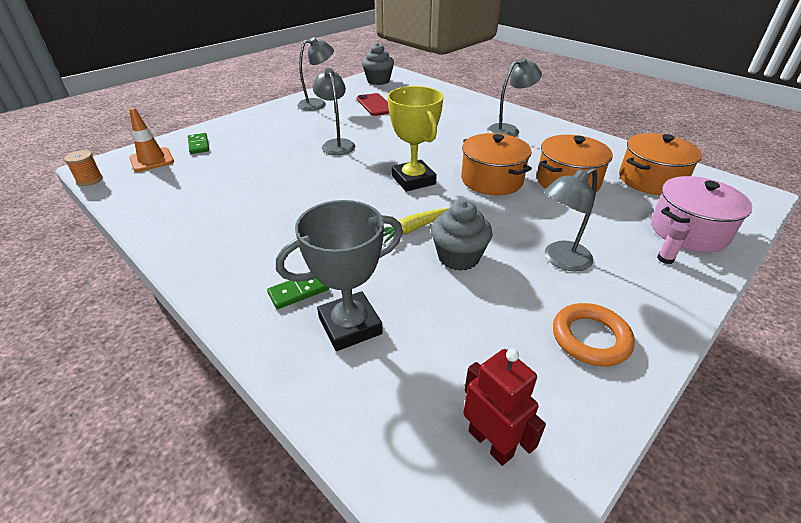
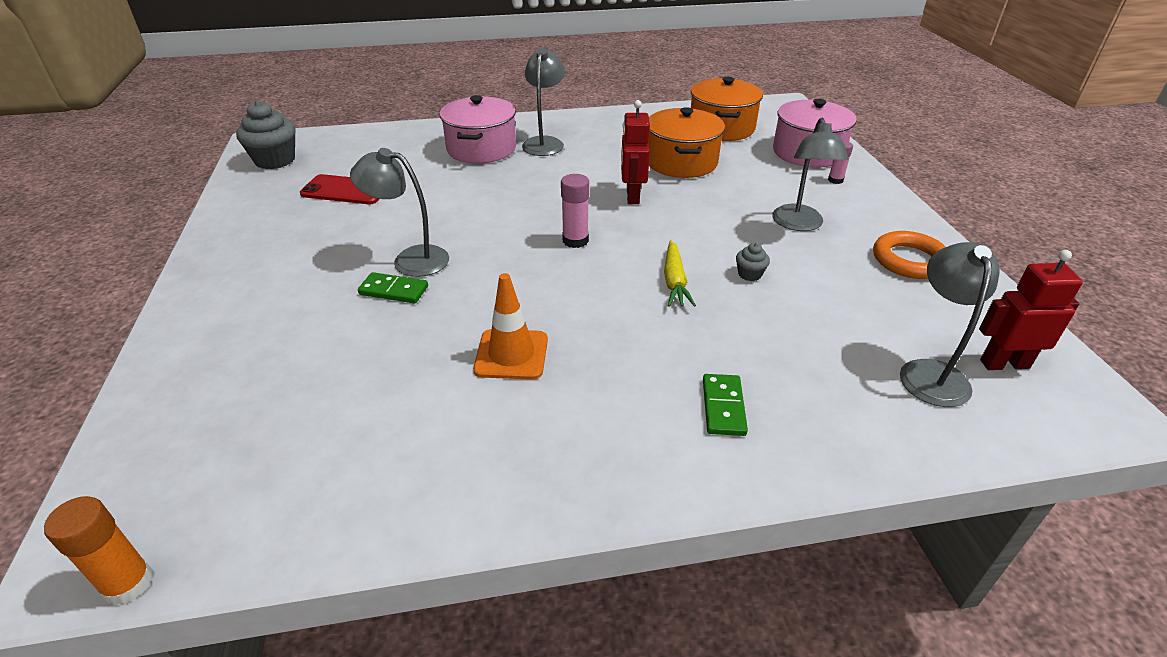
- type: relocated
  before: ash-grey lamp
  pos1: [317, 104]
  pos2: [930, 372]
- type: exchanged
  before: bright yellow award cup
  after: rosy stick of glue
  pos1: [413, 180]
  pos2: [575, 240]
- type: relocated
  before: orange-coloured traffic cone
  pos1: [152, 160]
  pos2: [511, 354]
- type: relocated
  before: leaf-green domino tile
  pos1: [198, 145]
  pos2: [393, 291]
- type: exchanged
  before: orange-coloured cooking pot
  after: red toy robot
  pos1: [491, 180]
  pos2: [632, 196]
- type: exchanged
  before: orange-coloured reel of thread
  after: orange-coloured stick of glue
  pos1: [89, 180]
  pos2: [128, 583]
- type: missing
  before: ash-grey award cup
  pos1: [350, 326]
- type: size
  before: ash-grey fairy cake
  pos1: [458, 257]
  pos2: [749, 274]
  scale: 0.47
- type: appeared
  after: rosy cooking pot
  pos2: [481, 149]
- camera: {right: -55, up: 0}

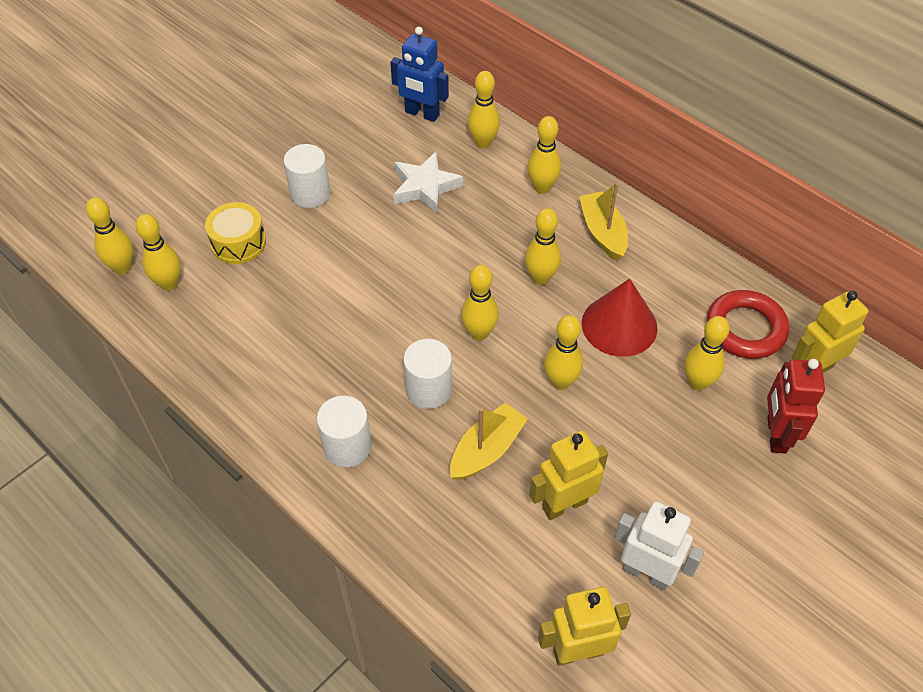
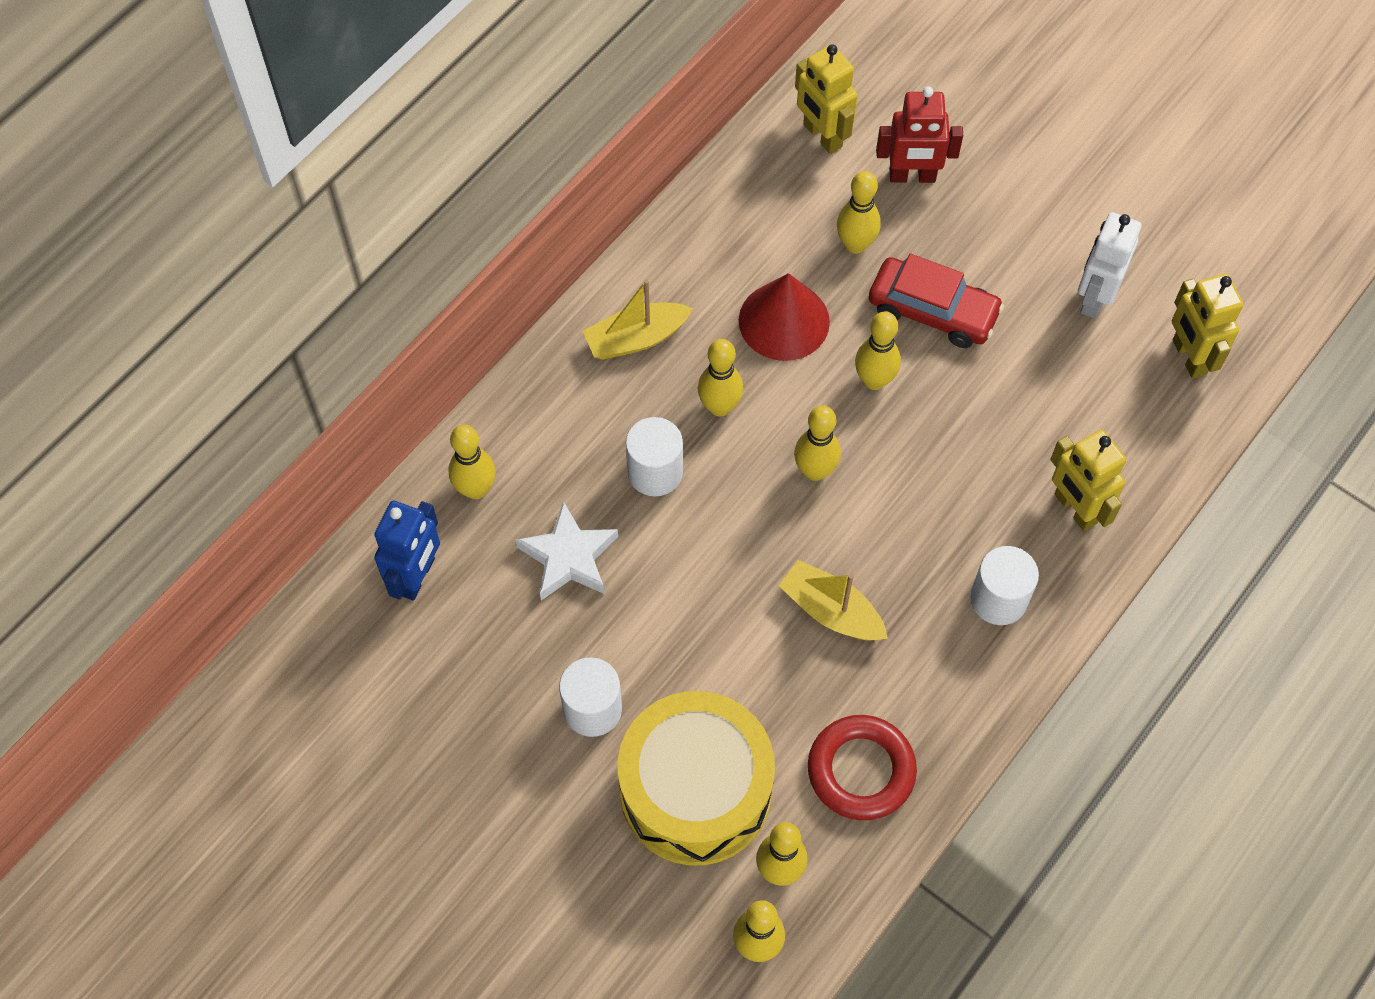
- type: missing
  before: bright yellow skittle
  pos1: [542, 187]
- type: size
  before: bright yellow drum
  pos1: [238, 243]
  pos2: [695, 791]
  scale: 1.95
- type: relocated
  before: red hoop
  pos1: [745, 329]
  pos2: [861, 770]
- type: relocated
  before: pure white cylinder shape
  pos1: [429, 389]
  pos2: [655, 472]
- type: relocated
  before: bright yellow toy boat
  pos1: [487, 450]
  pos2: [831, 611]
- type: relocated
  before: bright yellow toy robot
  pos1: [564, 504]
  pos2: [1075, 509]
- type: appeared
  after: red toy car
  pos2: [932, 311]
- camera: {right: -95, up: 10}

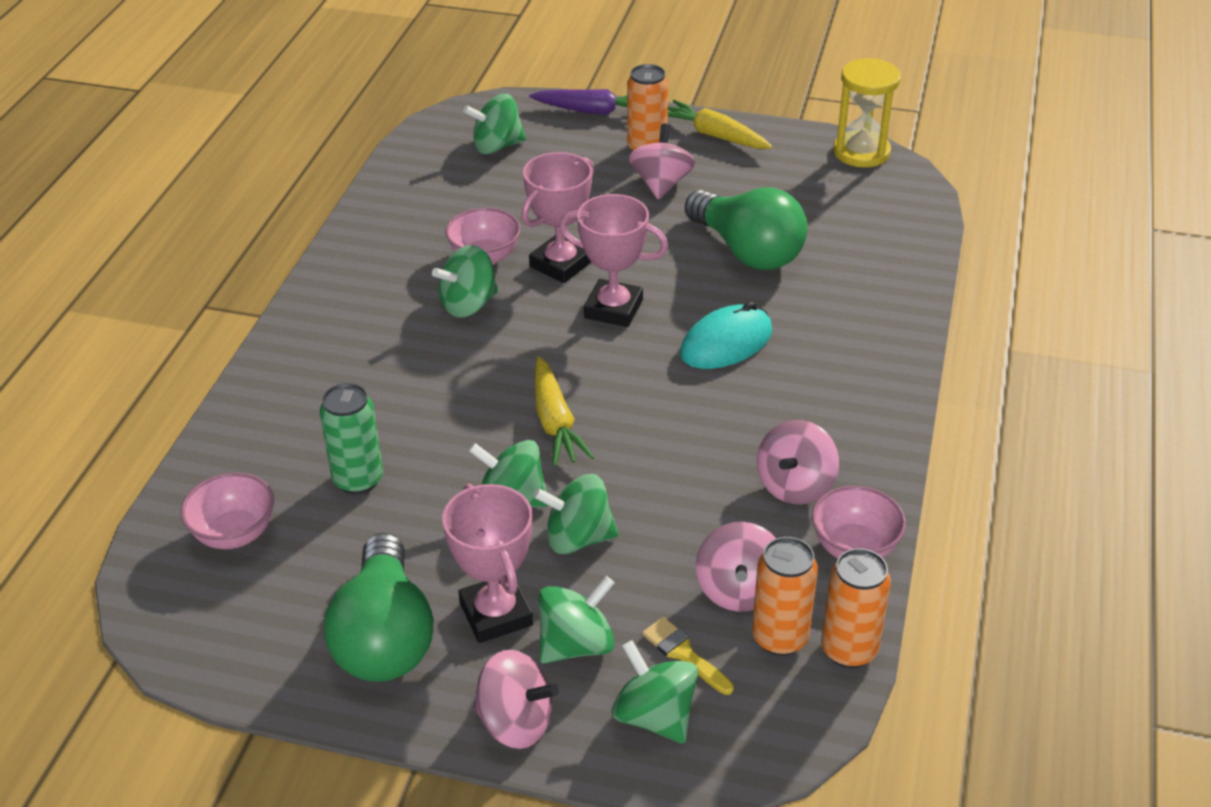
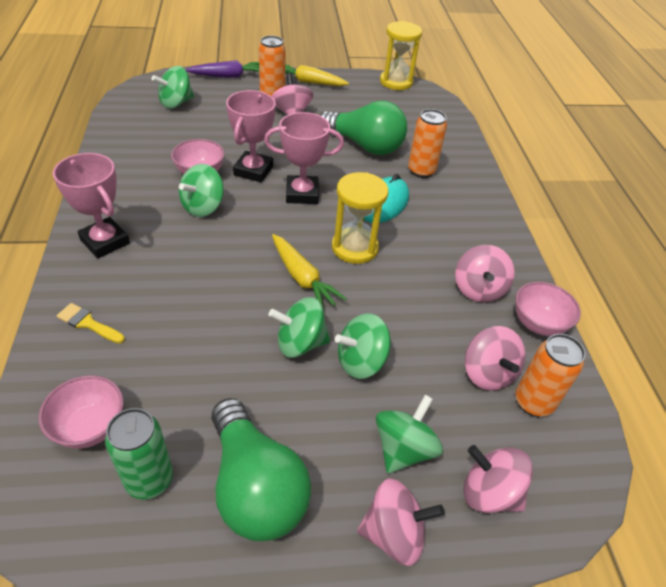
- type: relocated
  before: leaf-green soda can
  pos1: [358, 480]
  pos2: [149, 480]
- type: relocated
  before: rosy award cup
  pos1: [496, 614]
  pos2: [105, 241]
- type: relocated
  before: orange-coloured soda can
  pos1: [849, 650]
  pos2: [421, 171]
- type: relocated
  before: bright yellow paintbrush
  pos1: [684, 654]
  pos2: [88, 323]
- type: colour
  before: leaf-green toy top
  after: rosy toy top
  pos1: [654, 716]
  pos2: [489, 493]
- type: appeared
  after: bright yellow hourglass
  pos2: [355, 248]
- camera: {right: -25, up: 5}

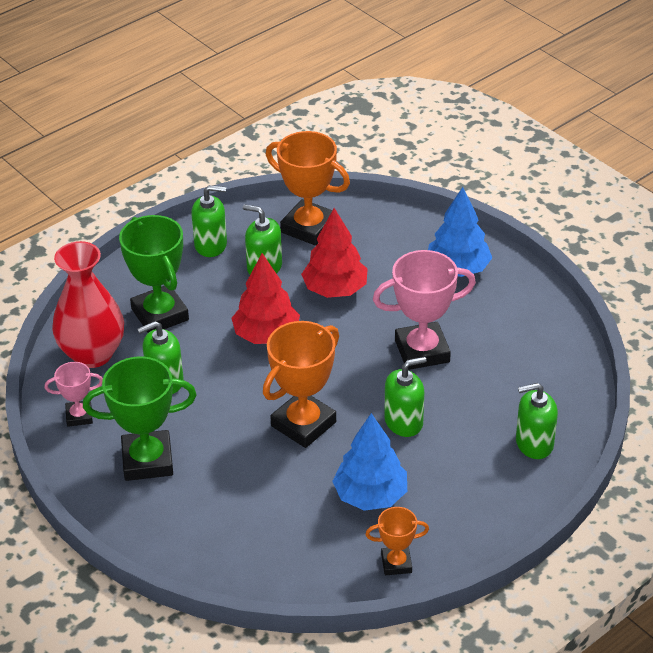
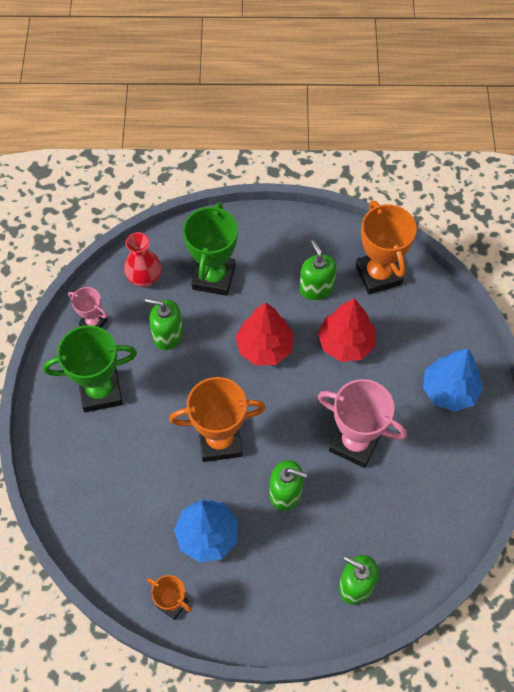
- type: missing
  before: leaf-green soap dispenser
  pos1: [211, 245]
- type: size
  before: red flower vase
  pos1: [92, 354]
  pos2: [144, 278]
  scale: 0.64
- type: spun
  before: leaf-green award cup
  pos1: [147, 460]
  pos2: [100, 391]
  turn: -45
- camera: {right: 40, up: 20}

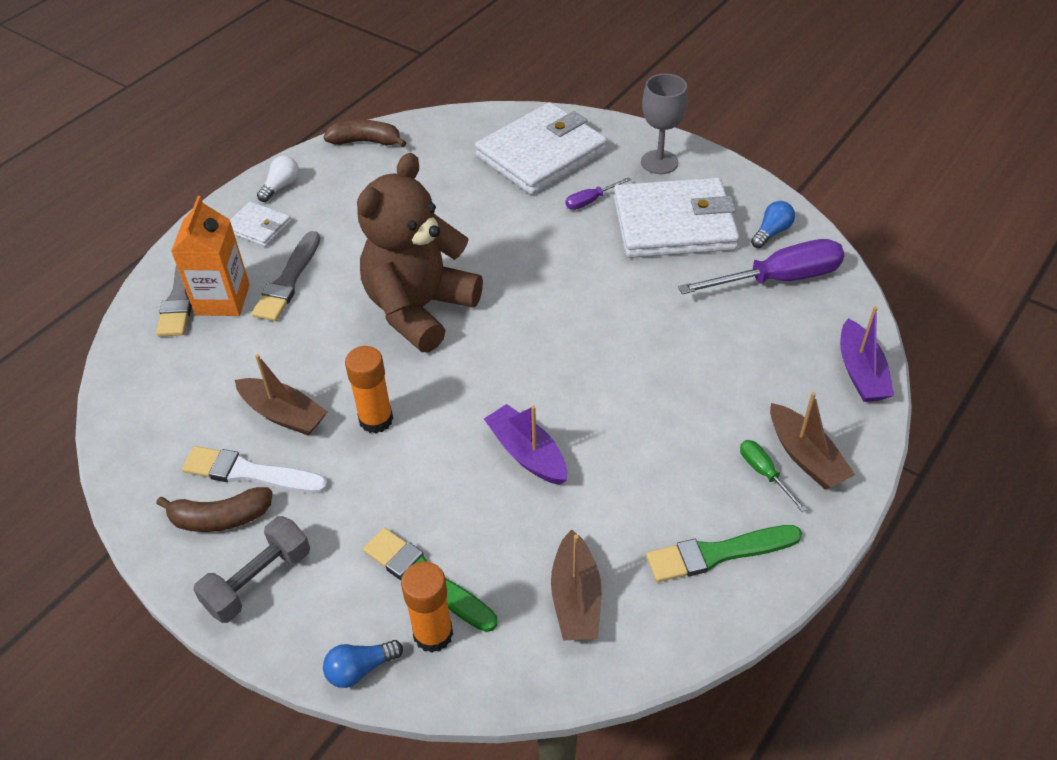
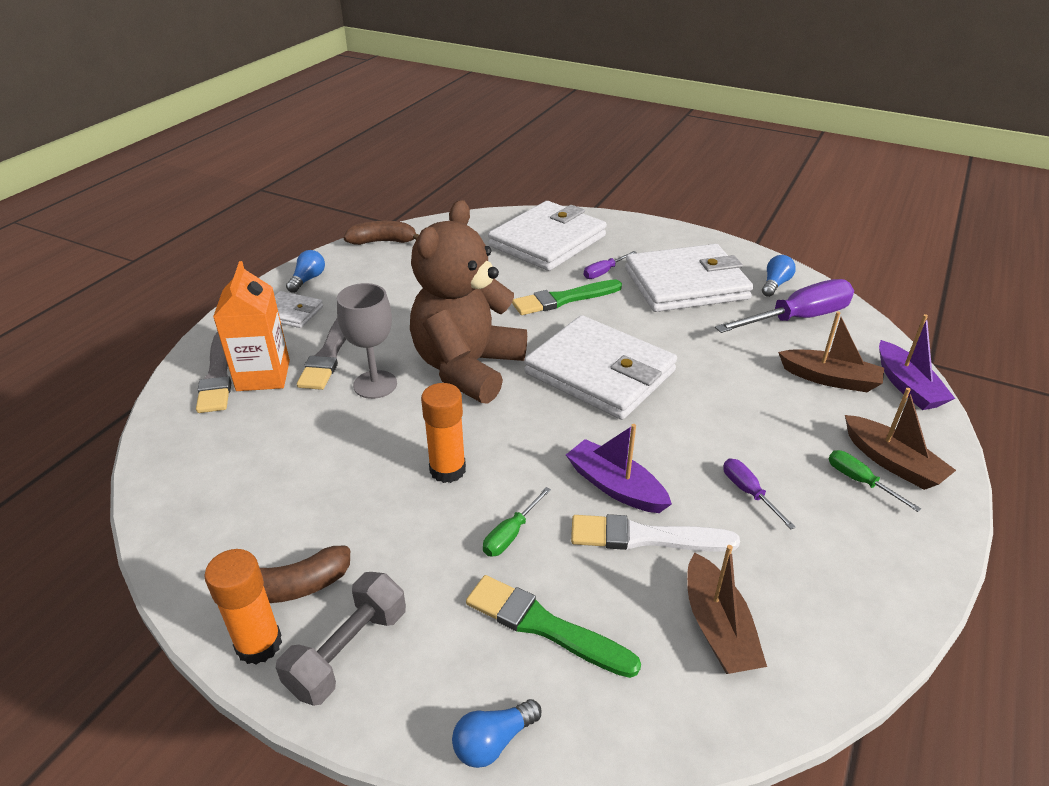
- type: relocated
  before: ash-grey chalice
  pos1: [659, 162]
  pos2: [375, 384]
- type: colour
  before: pure white light bulb
  after: blue light bulb
  pos1: [281, 186]
  pos2: [308, 279]
- type: relocated
  before: dark brown toy boat
  pos1: [284, 414]
  pos2: [830, 379]
- type: relocated
  before: pure white paintbrush
  pos1: [250, 473]
  pos2: [646, 537]
- type: relocated
  before: leaf-green paintbrush
  pos1: [718, 553]
  pos2: [564, 299]
- type: relocated
  before: orange-coloured stick of glue
  pos1: [433, 634]
  pos2: [259, 644]
- type: appeared
  after: pure white wallet
  pos2: [600, 372]
- type: appeared
  after: purple hand screwdriver
  pos2: [748, 492]
- type: appeared
  after: leaf-green hand screwdriver
  pos2: [511, 534]
- camera: {right: -10, up: -10}

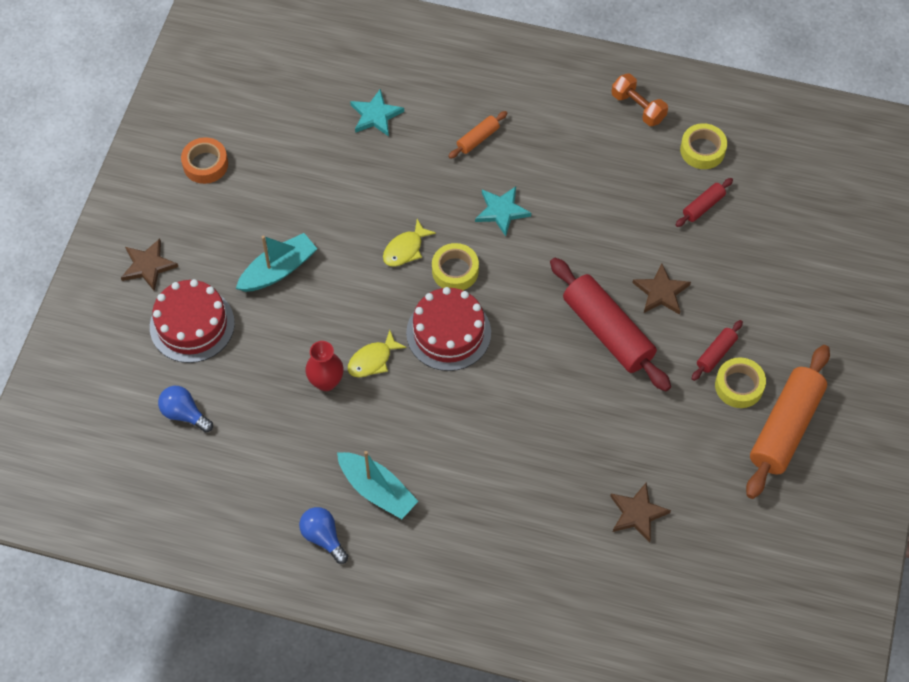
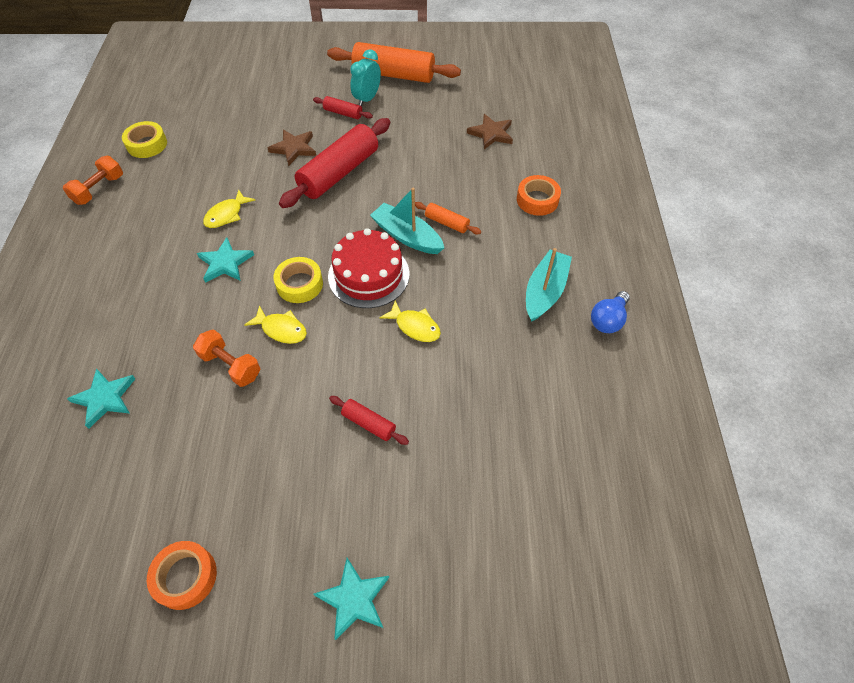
- type: relocated
  before: orange-coloured dough roller
  pos1: [478, 139]
  pos2: [447, 223]
- type: relocated
  before: red dough roller
  pos1: [703, 206]
  pos2: [369, 423]
- type: relocated
  before: aqua toy boat
  pos1: [278, 270]
  pos2: [407, 236]
- type: colour
  before: dark brown star
  after: aqua star
  pos1: [148, 266]
  pos2: [354, 599]
- type: missing
  before: red layer cake
  pos1: [192, 325]
- type: missing
  before: red flower vase
  pos1: [326, 382]
- type: exchanged
  before: bright yellow sticky tape
  after: aqua alarm clock
  pos1: [739, 386]
  pos2: [367, 99]
- type: missing
  before: blue light bulb
  pos1: [184, 414]
- type: appeared
  after: orange-coloured sticky tape
  pos2: [537, 200]
- type: appeared
  after: bright yellow fish
  pos2: [226, 215]
- type: appeared
  after: orange-coloured free weight
  pos2: [231, 365]
- camera: {right: -105, up: -5}

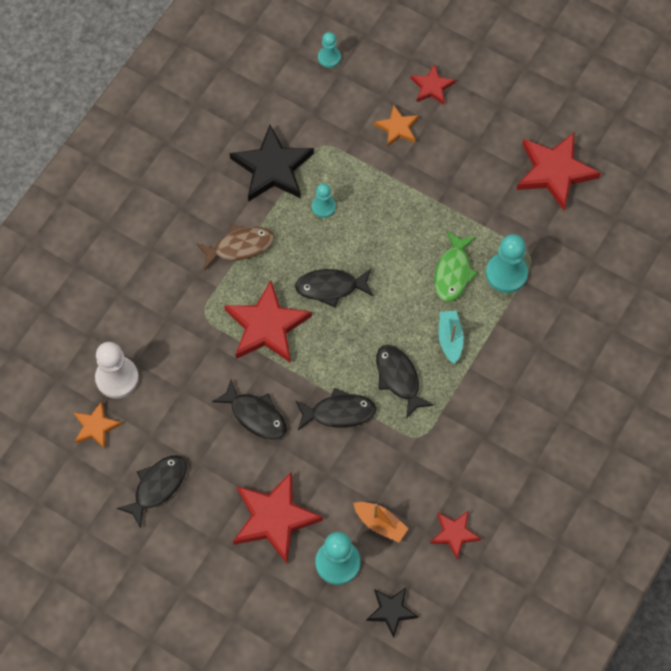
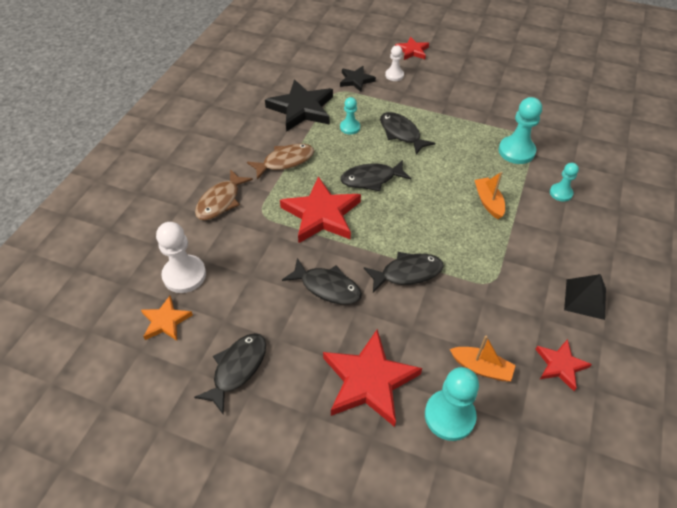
- type: relocated
  before: aqua pawn
  pos1: [329, 57]
  pos2: [561, 193]
- type: exchanged
  before: orange-coloured star
  after: pure white pawn
  pos1: [397, 128]
  pos2: [394, 75]
- type: missing
  before: red star
  pos1: [555, 172]
- type: missing
  before: leaf-green fish
  pos1: [453, 272]
- type: colour
  before: aqua toy boat
  after: orange-coloured toy boat
  pos1: [450, 339]
  pos2: [488, 202]
- type: relocated
  before: ebony fish
  pos1: [399, 378]
  pos2: [401, 133]
- type: relocated
  before: ebony star
  pos1: [391, 611]
  pos2: [356, 80]
- type: appeared
  after: dark brown fish
  pos2: [221, 201]
- type: appeared
  after: ebony solid pyramid
  pos2: [585, 299]
- camera: {right: -10, up: -15}

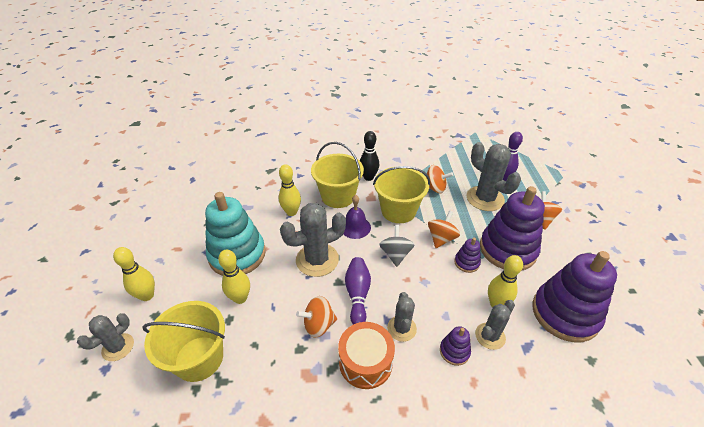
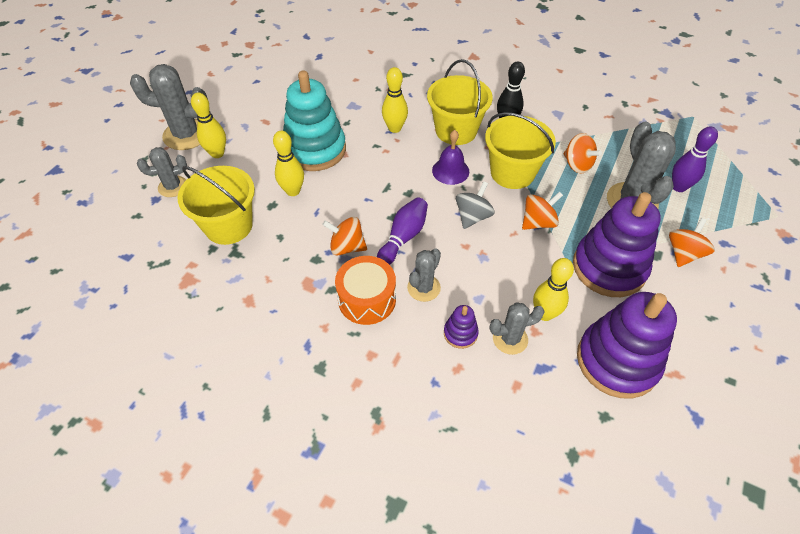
- type: relocated
  before: ash-grey cactus
  pos1: [317, 260]
  pos2: [186, 135]
- type: missing
  before: purple stacking rings
  pos1: [466, 263]
- camera: {right: 30, up: 10}

